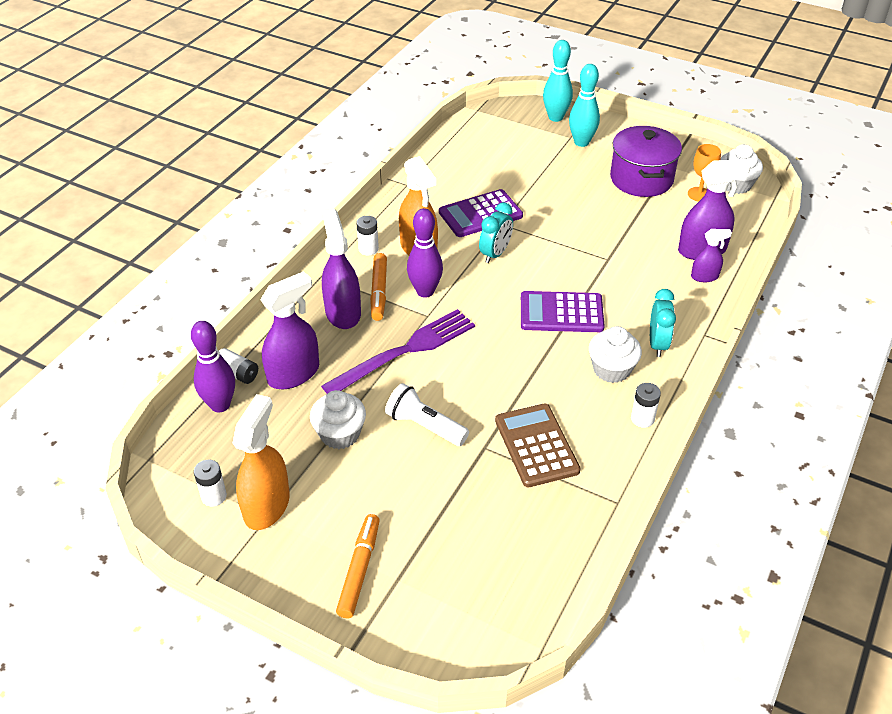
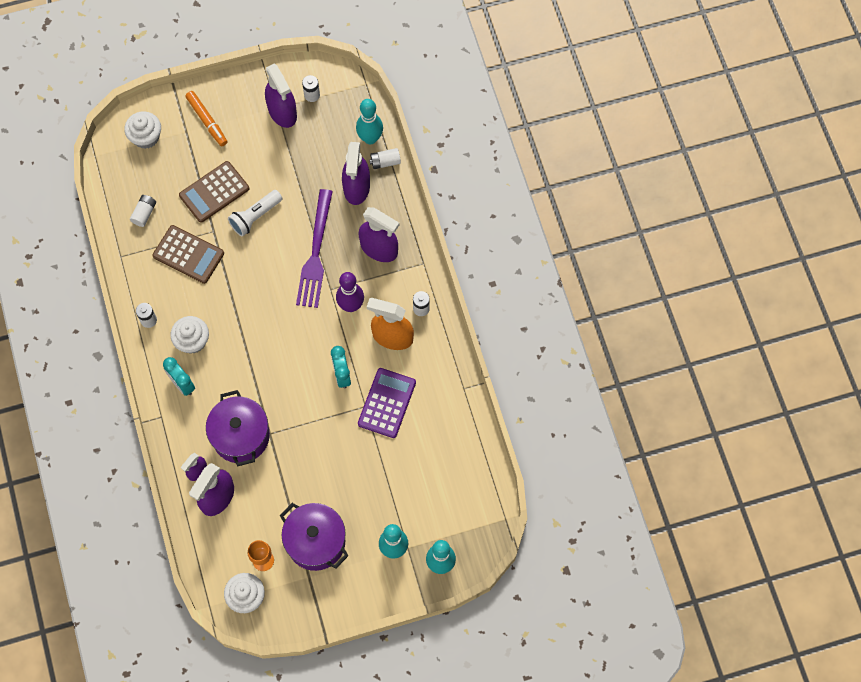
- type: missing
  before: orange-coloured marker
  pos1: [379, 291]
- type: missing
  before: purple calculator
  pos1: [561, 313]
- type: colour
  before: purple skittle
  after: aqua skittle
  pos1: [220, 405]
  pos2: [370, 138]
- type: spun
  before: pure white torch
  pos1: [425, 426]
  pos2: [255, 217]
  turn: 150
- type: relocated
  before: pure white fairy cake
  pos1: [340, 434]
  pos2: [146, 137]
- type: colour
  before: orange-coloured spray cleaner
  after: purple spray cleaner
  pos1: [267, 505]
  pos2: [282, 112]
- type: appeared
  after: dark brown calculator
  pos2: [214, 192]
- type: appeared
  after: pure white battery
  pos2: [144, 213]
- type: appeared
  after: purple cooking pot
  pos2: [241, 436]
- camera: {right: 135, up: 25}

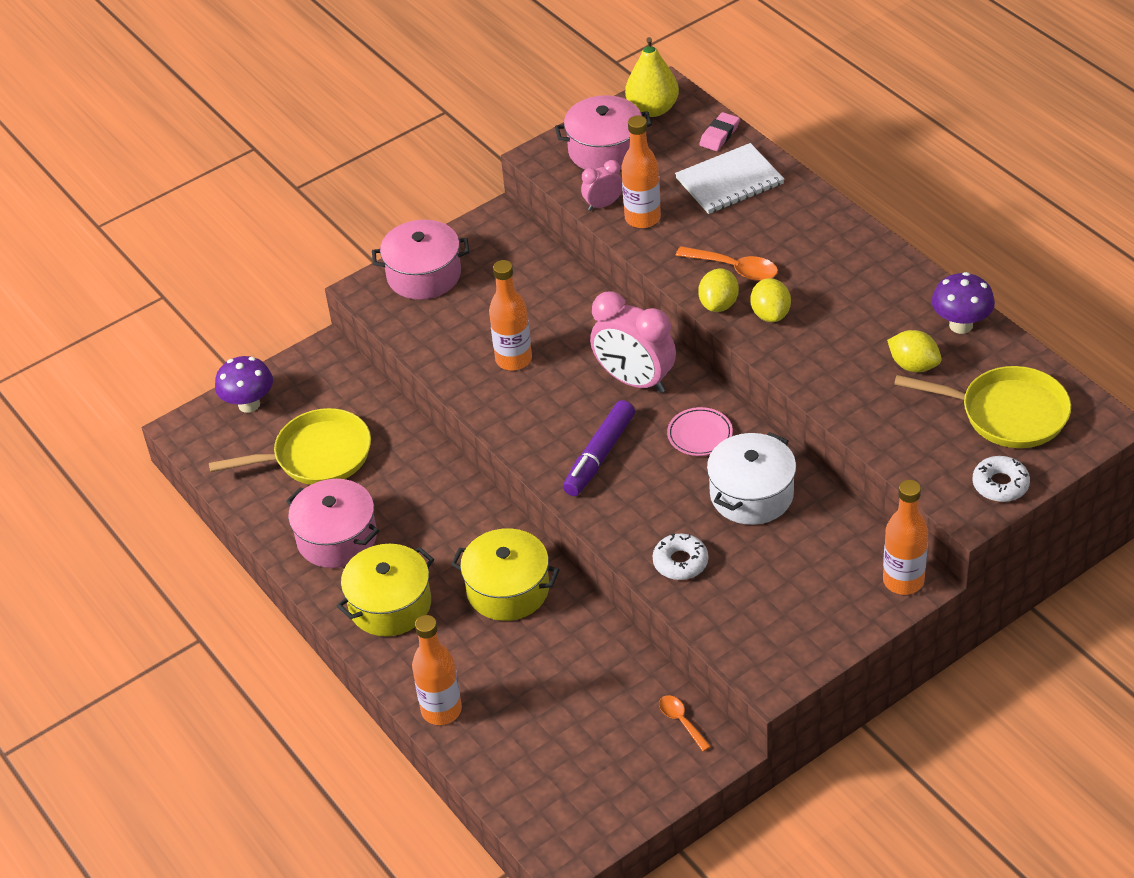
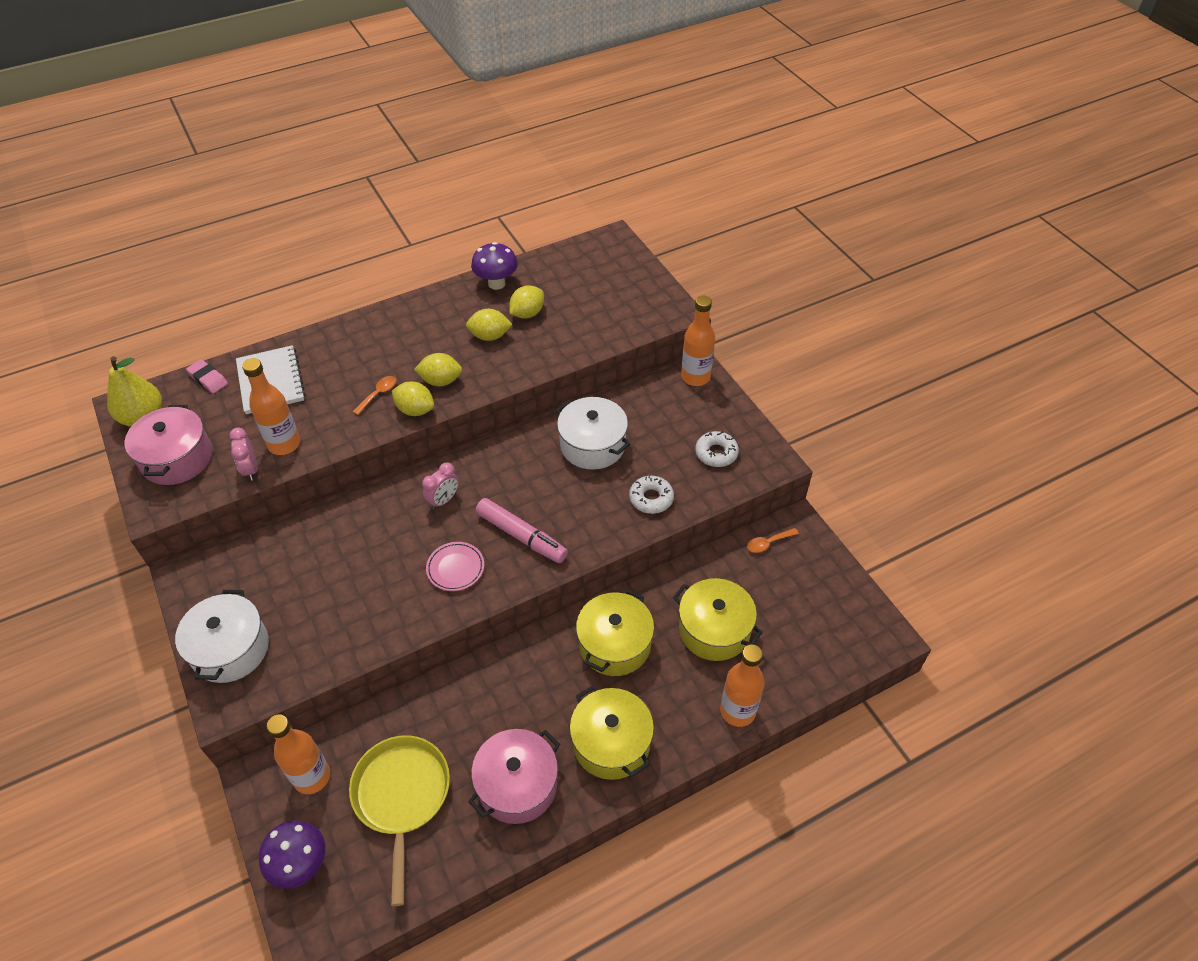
- type: colour
  before: rosy cooking pot
  after: pure white cooking pot
  pos1: [424, 275]
  pos2: [230, 649]
- type: size
  before: orange-coloured teaspoon
  pos1: [734, 269]
  pos2: [378, 394]
  scale: 0.63
- type: relocated
  before: orange-coloured drink bottle
  pos1: [513, 359]
  pos2: [312, 777]
- type: size
  before: rosy alarm clock
  pos1: [635, 381]
  pos2: [443, 500]
  scale: 0.51
- type: missing
  before: bright yellow skillet
  pos1: [1007, 413]
- type: colour
  before: purple marker
  after: rosy marker
  pos1: [599, 456]
  pos2: [521, 536]
- type: relocated
  before: rosy plate
  pos1: [700, 435]
  pos2: [455, 568]
- type: relocated
  before: pure white doughnut
  pos1: [1000, 484]
  pos2: [716, 453]
- type: appeared
  after: bright yellow citrus fruit
  pos2: [490, 336]
- type: appeared
  after: bright yellow cooking pot
  pos2: [714, 630]
- camera: {right: -85, up: 5}

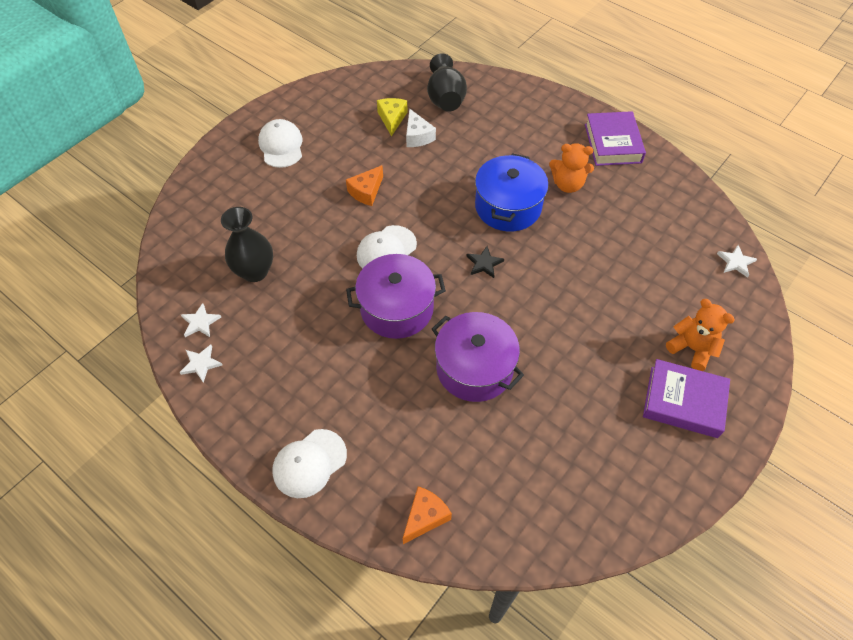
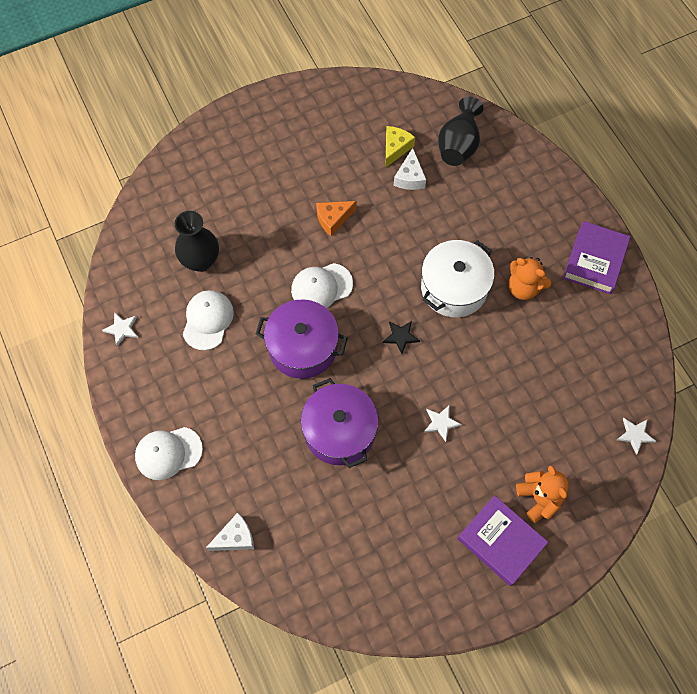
- type: relocated
  before: pure white baseball cap
  pos1: [281, 146]
  pos2: [207, 320]
- type: colour
  before: blue cooking pot
  after: pure white cooking pot
  pos1: [508, 206]
  pos2: [454, 288]
- type: relocated
  before: pure white star
  pos1: [200, 322]
  pos2: [441, 423]
- type: colour
  before: orange-coloured piece of cheese
  after: pure white piece of cheese
  pos1: [425, 517]
  pos2: [235, 538]
- camera: {right: 25, up: 10}

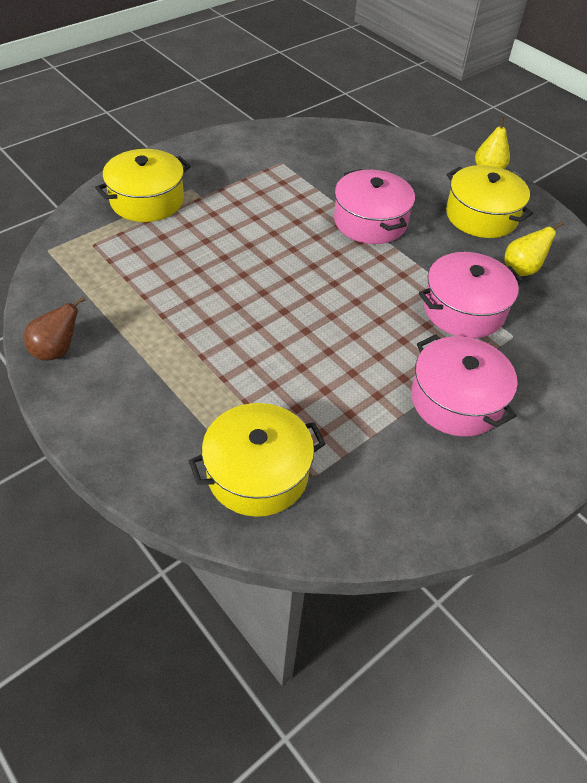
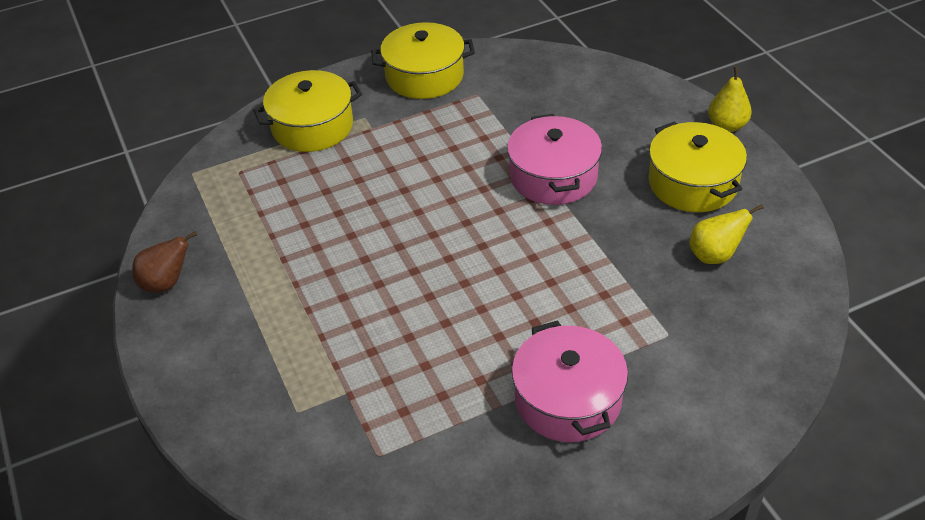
- type: missing
  before: rosy cooking pot
  pos1: [463, 309]
- type: relocated
  before: bright yellow cooking pot
  pos1: [257, 473]
  pos2: [424, 76]
- camera: {right: 20, up: -5}

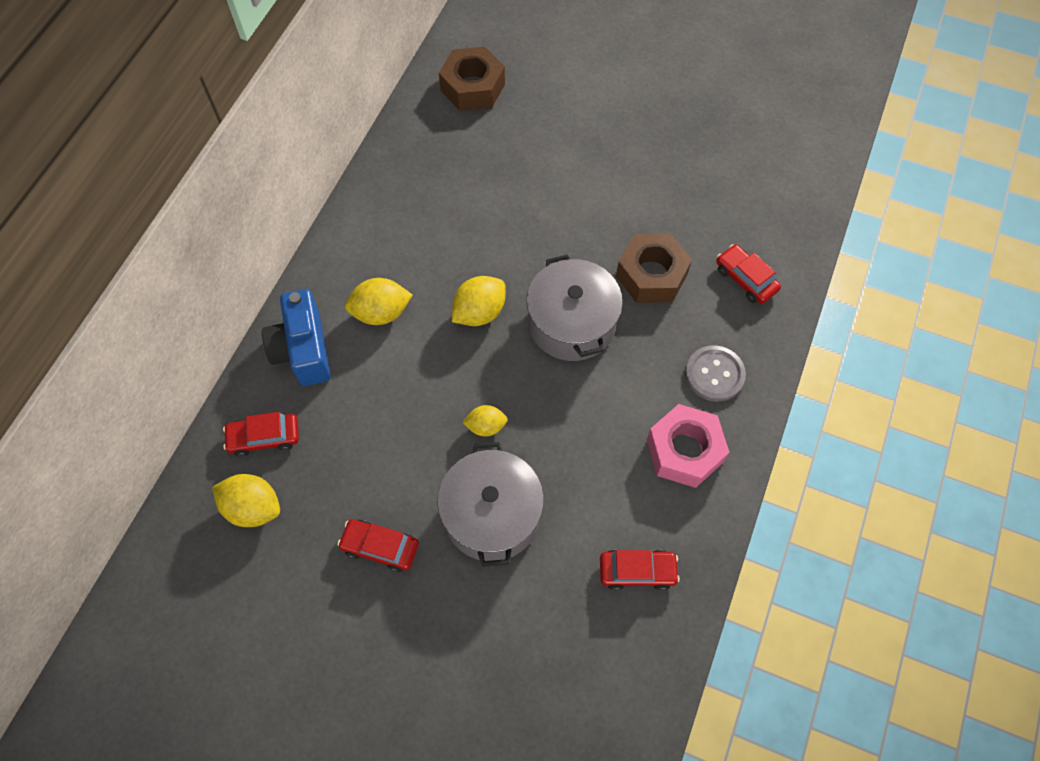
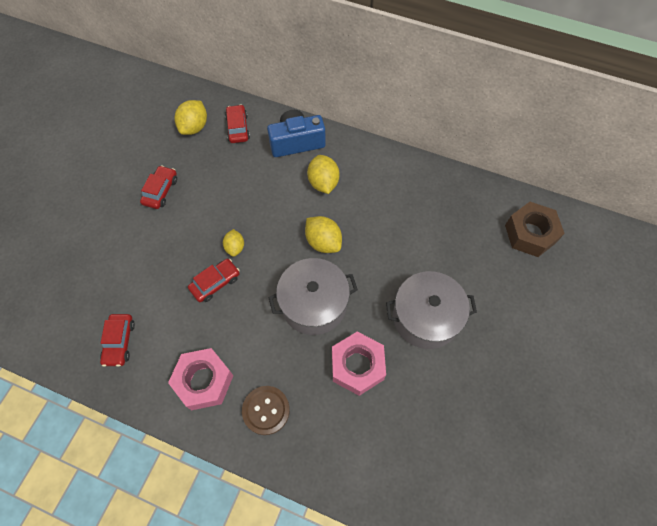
- type: colour
  before: dark brown hexagon nut
  after: rosy hexagon nut
  pos1: [651, 275]
  pos2: [357, 366]
- type: relocated
  before: red toy car
  pos1: [745, 279]
  pos2: [215, 283]
- type: colour
  before: ash-grey shirt button
  after: dark brown shirt button
  pos1: [714, 374]
  pos2: [266, 410]
- type: relocated
  before: ash-grey cooking pot
  pos1: [492, 515]
  pos2: [425, 317]
- camera: {right: 90, up: 0}

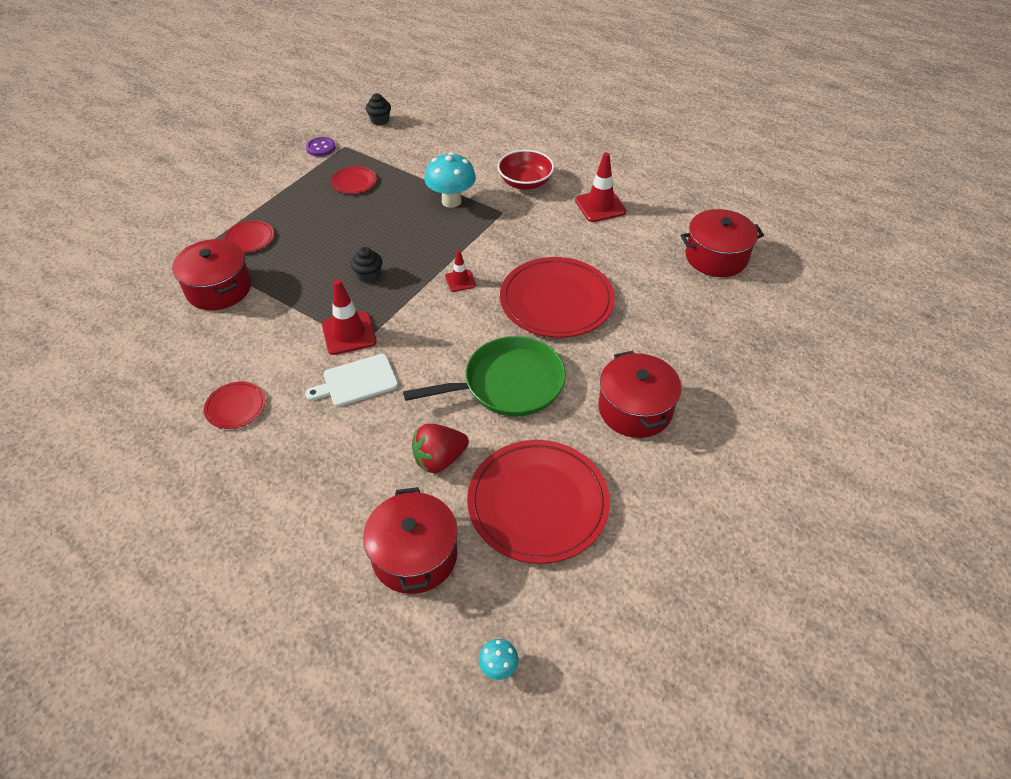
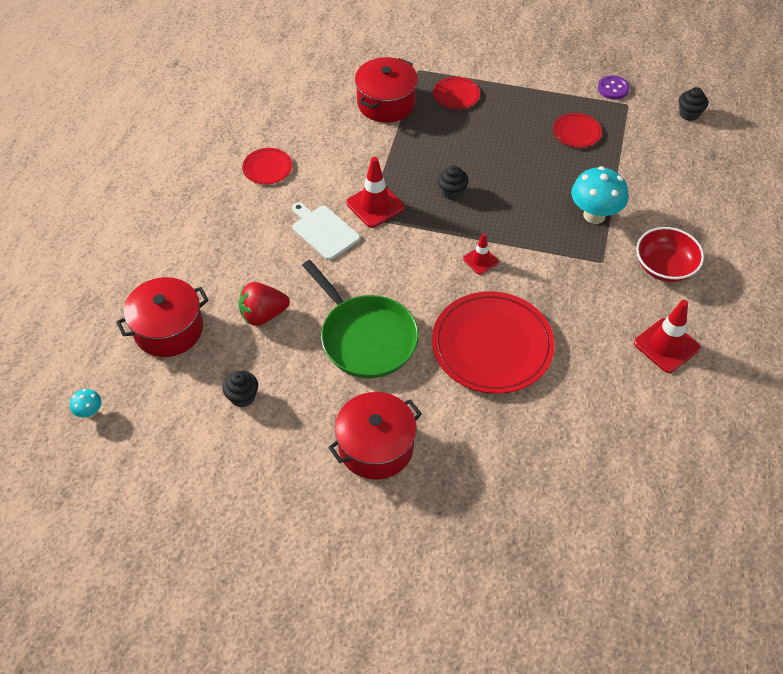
- type: missing
  before: red cooking pot
  pos1: [716, 257]
- type: spun
  before: red berry
  pos1: [439, 459]
  pos2: [263, 315]
  turn: -60
- type: exchanged
  before: red plate
  after: ebony fairy cake
  pos1: [538, 503]
  pos2: [242, 397]
- camera: {right: 70, up: 5}

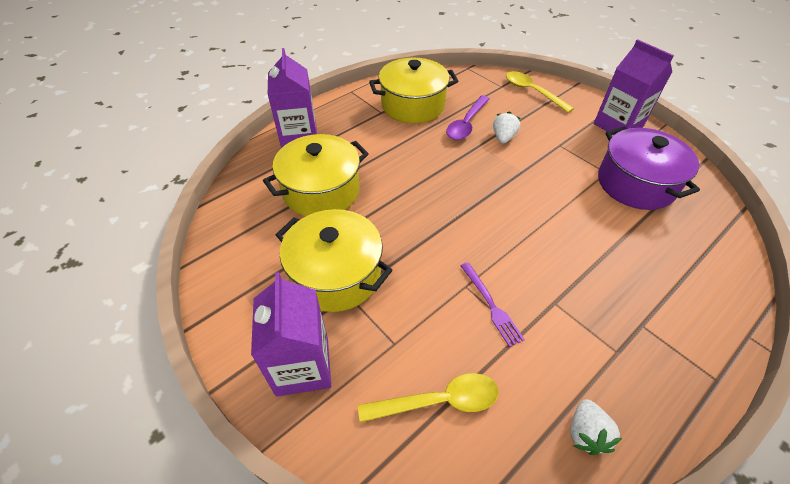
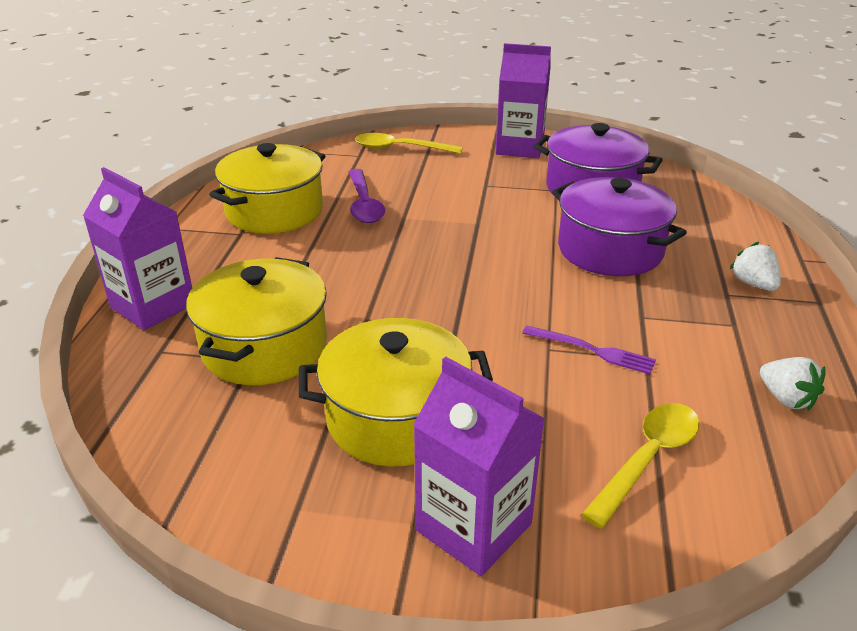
- type: relocated
  before: pure white berry
  pos1: [503, 137]
  pos2: [753, 284]
- type: appeared
  after: purple cooking pot
  pos2: [610, 250]
- camera: {right: -40, up: -15}

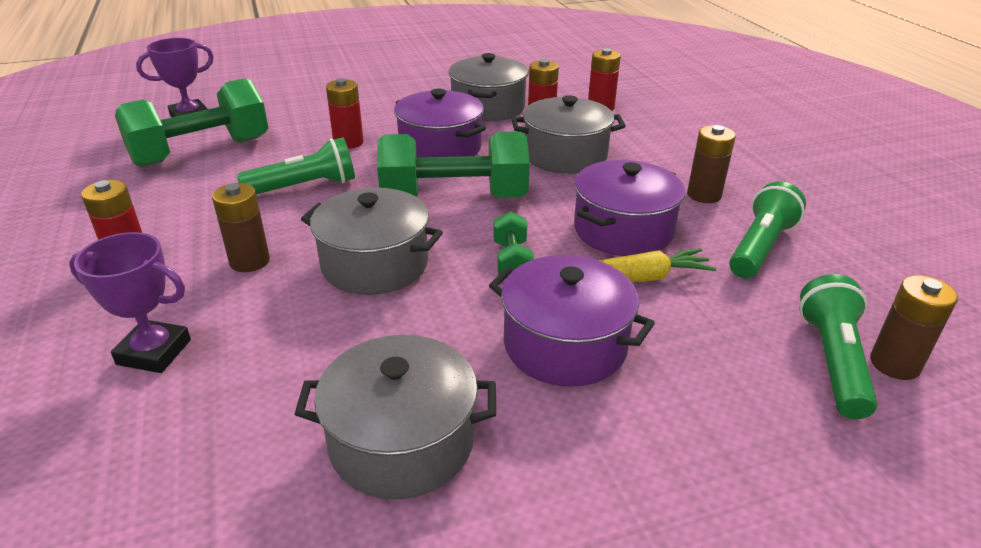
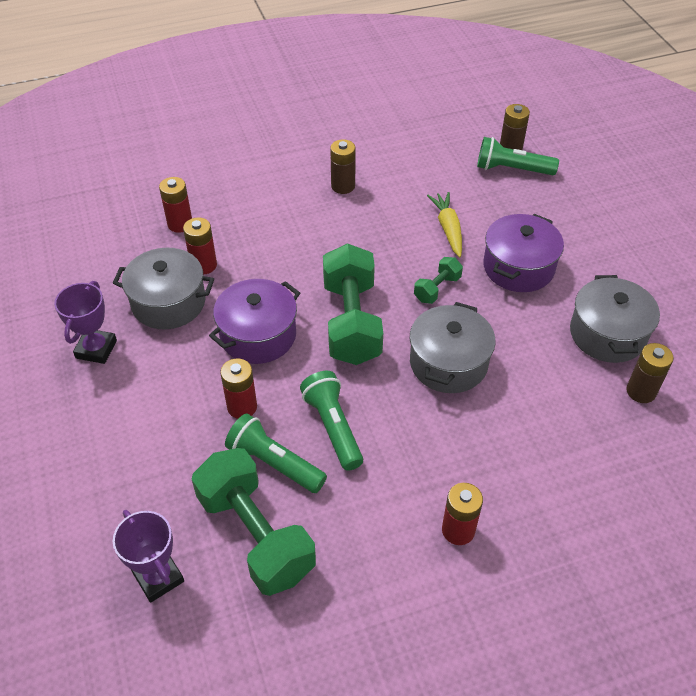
- type: missing
  before: ash-grey cooking pot
  pos1: [565, 155]
- type: missing
  before: purple cooking pot
  pos1: [623, 230]
- type: relocated
  before: leaf-green torch
  pos1: [760, 247]
  pos2: [274, 463]
- type: relocated
  before: dark brown battery
  pos1: [250, 261]
  pos2: [641, 391]
- type: spun
  before: leaf-green free weight
  pos1: [512, 262]
  pos2: [437, 289]
  turn: -45
- type: relocated
  before: purple award cup
  pos1: [154, 352]
  pos2: [96, 349]
- camera: {right: -90, up: 15}

